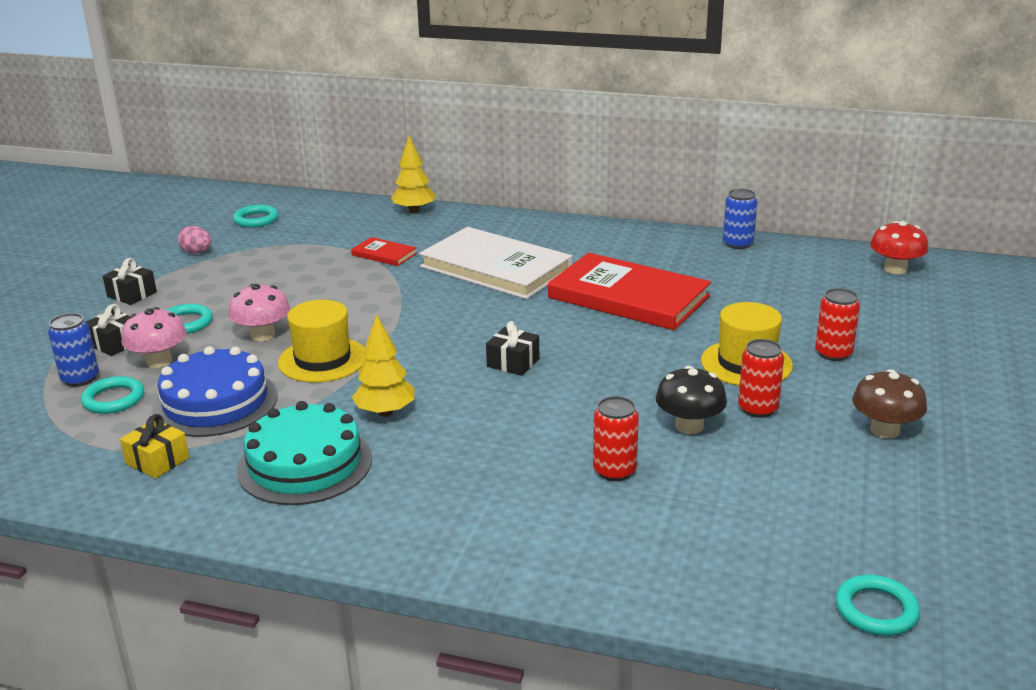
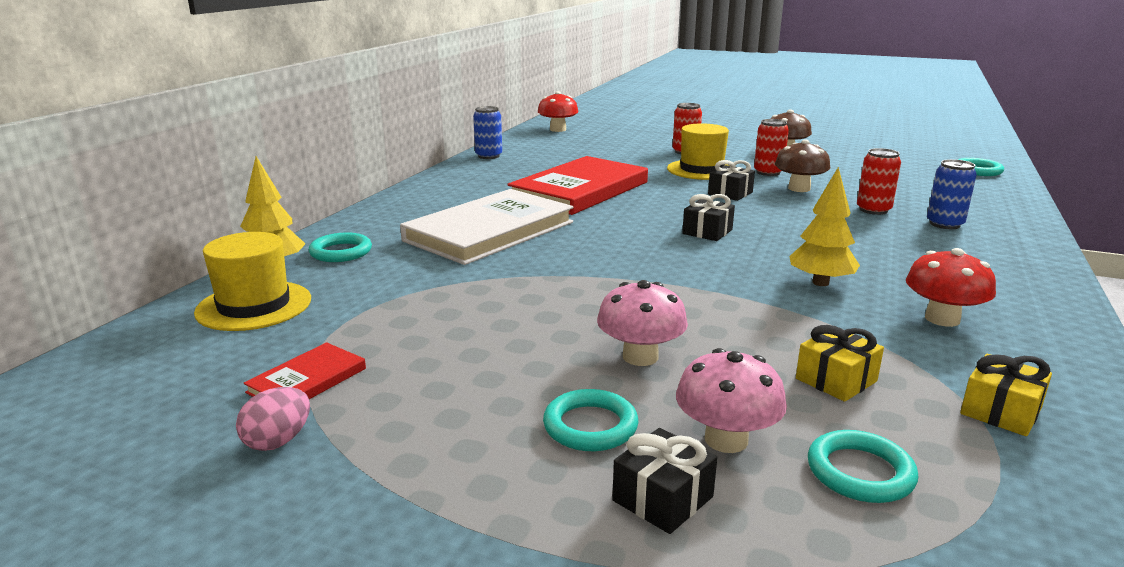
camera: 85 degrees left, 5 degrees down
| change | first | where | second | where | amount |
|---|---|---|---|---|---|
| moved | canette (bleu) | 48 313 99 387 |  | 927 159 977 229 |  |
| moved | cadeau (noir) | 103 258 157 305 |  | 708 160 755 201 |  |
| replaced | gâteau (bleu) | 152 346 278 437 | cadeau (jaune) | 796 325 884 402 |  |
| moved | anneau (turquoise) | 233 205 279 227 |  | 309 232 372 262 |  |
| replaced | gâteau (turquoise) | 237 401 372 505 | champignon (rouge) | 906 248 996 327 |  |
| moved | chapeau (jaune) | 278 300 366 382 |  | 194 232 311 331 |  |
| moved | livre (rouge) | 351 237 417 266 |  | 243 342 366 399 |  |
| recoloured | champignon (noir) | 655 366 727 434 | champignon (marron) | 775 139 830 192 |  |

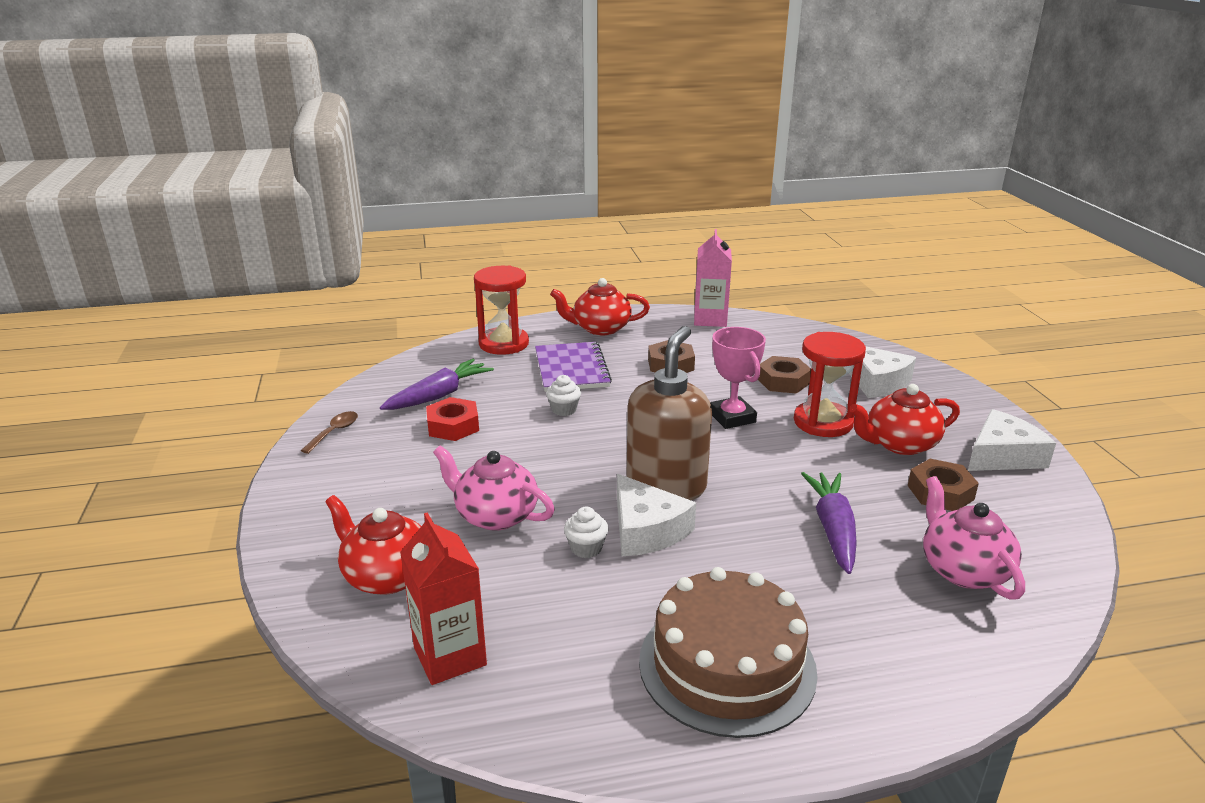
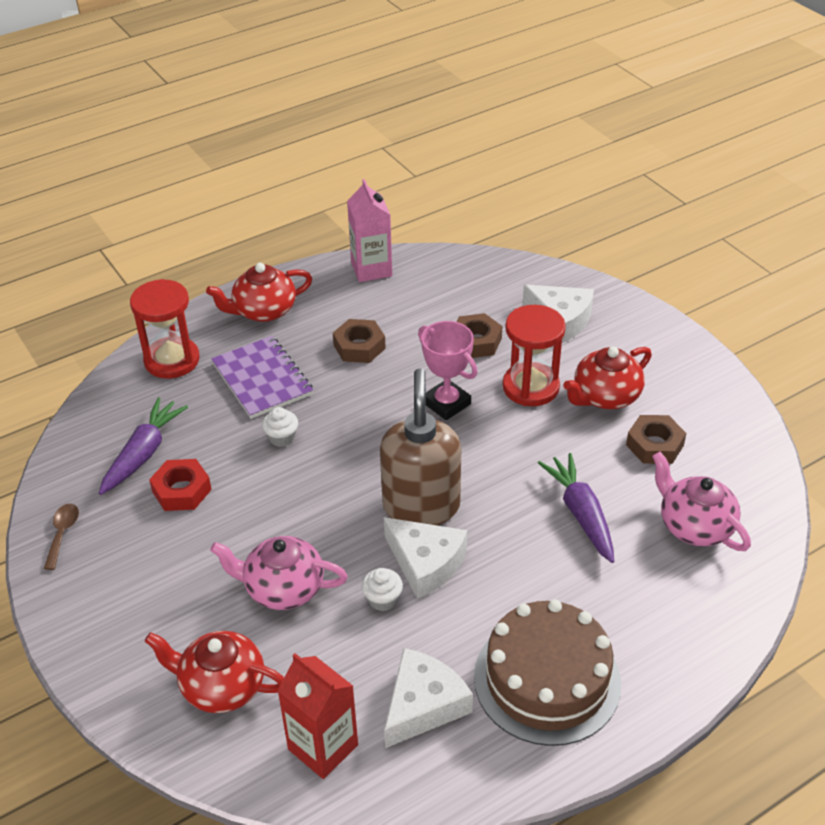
camera: 20 degrees left, 15 degrees up
| change | first | where | second | where | amount |
|---|---|---|---|---|---|
| moved | fromage (blanc) | 968 409 1056 471 |  | 384 648 473 748 |  |

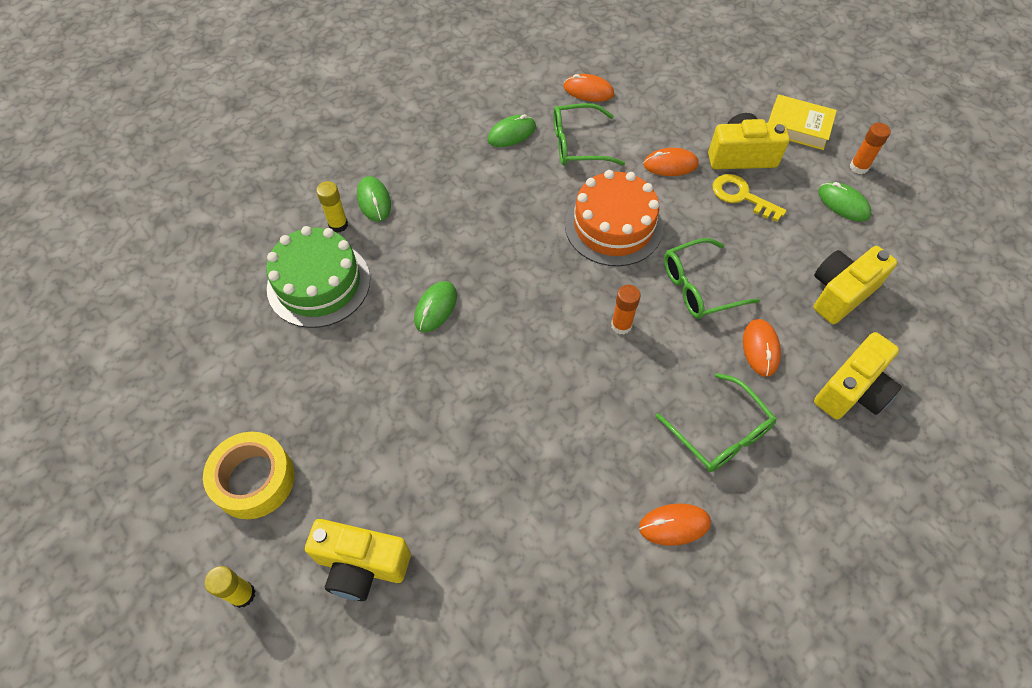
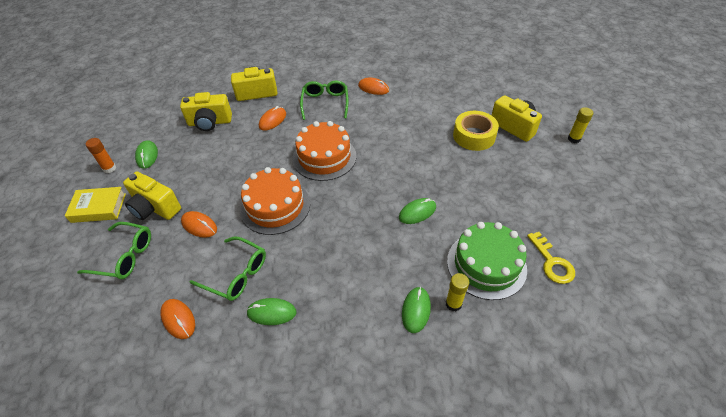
camera: 145 degrees left, 10 degrees down
| change | first | where | second | where | amount |
|---|---|---|---|---|---|
| moved | ruban adhésif (jaune) | 203 432 294 519 |  | 453 111 499 151 |  |
| replaced | bâton de colle (orange) | 611 285 641 334 | gâteau (orange) | 293 121 356 181 |  |
| moved | lunettes (vert) | 664 238 760 319 |  | 77 222 151 279 |  |
| moved | clé (jaune) | 713 174 787 222 |  | 527 232 575 284 |  |
| turned | livre (jaune) | 768 94 837 150 |  | 65 187 126 223 | 60 degrees counterclockwise |

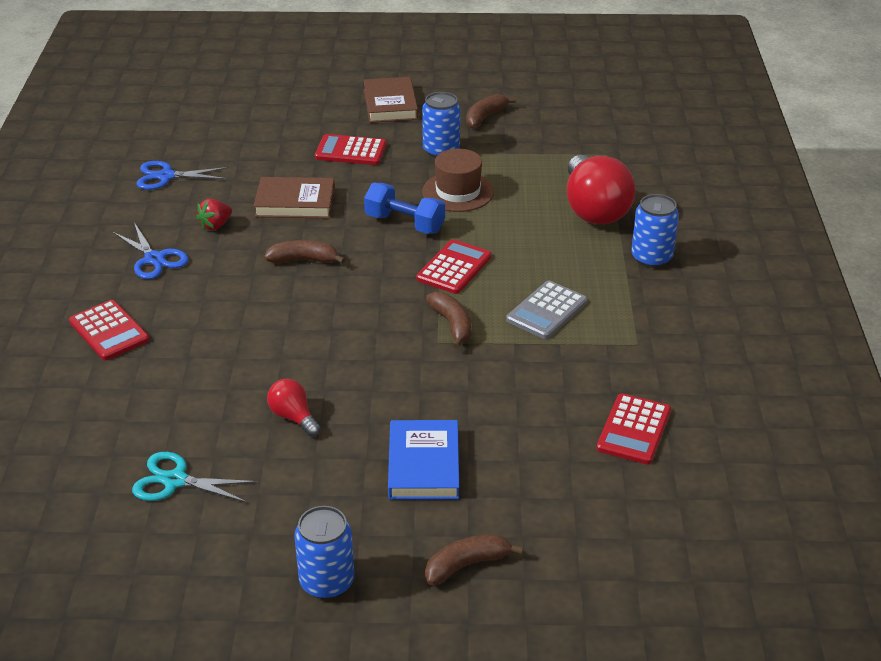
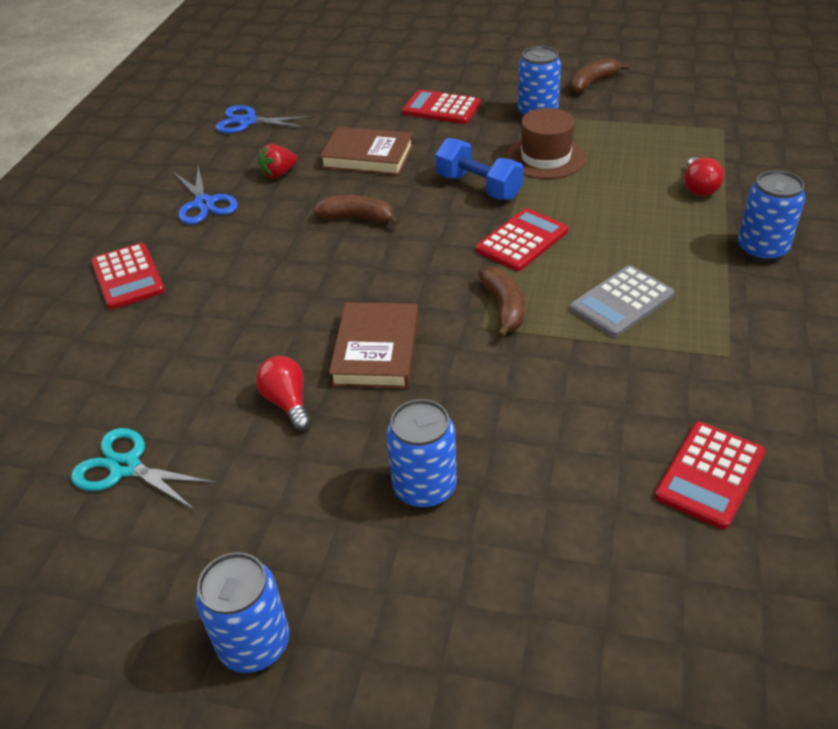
camera: 15 degrees right, 5 degrees up
| change | first | where | second | where | amount |
|---|---|---|---|---|---|
| moved | livre (marron) | 363 77 418 123 |  | 329 302 418 389 |  |
| replaced | livre (bleu) | 388 420 459 500 | canette (bleu) | 386 399 457 508 |  |
| removed | banane (marron) | 425 534 523 585 |  |  |  |
| resized | ampoule (rouge) | 567 155 636 224 |  | 684 157 724 196 | x0.48 |

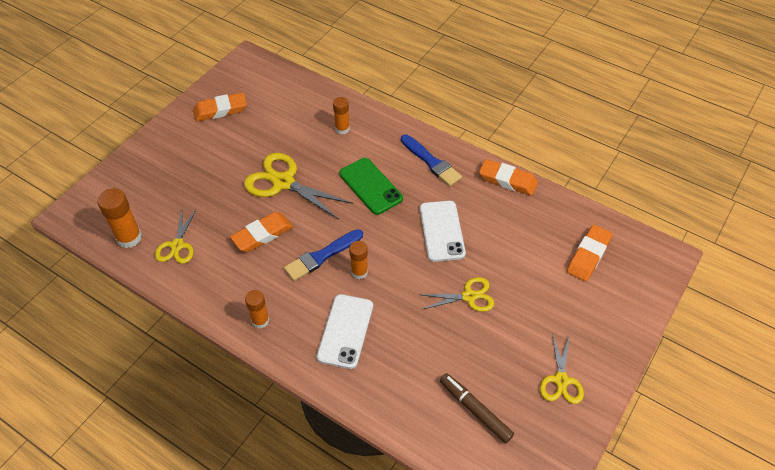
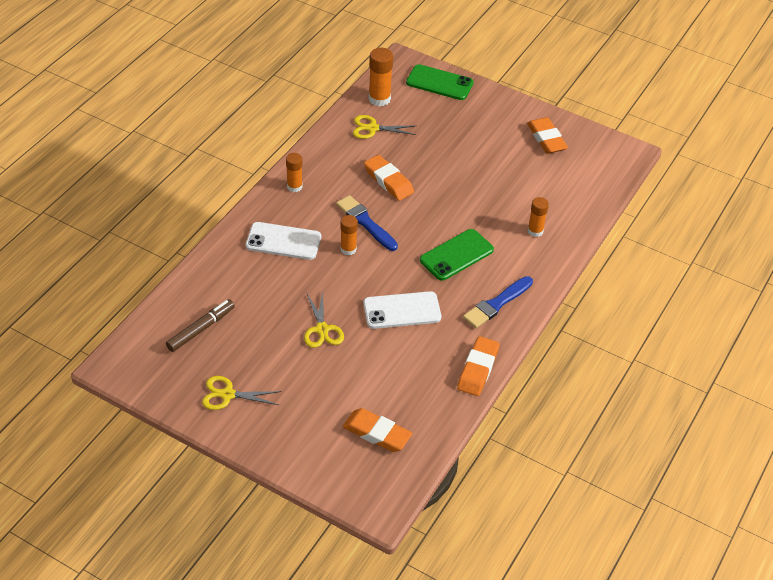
camera: 85 degrees right, 5 degrees down
| change | first | where | second | where | amount |
|---|---|---|---|---|---|
| removed | ciseaux (jaune) | 244 153 353 220 |  |  |  |
| added |  |  | téléphone (vert) | 406 64 474 100 |  |

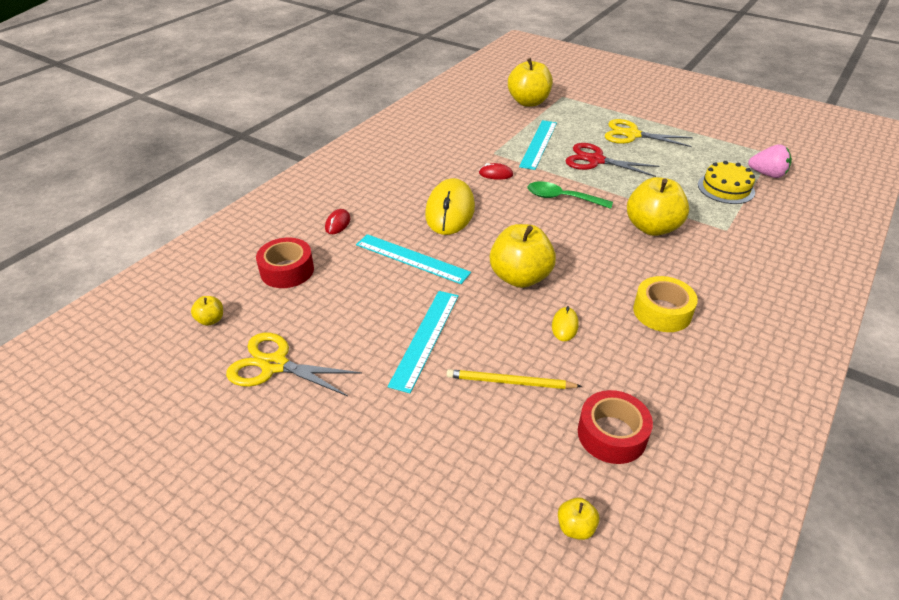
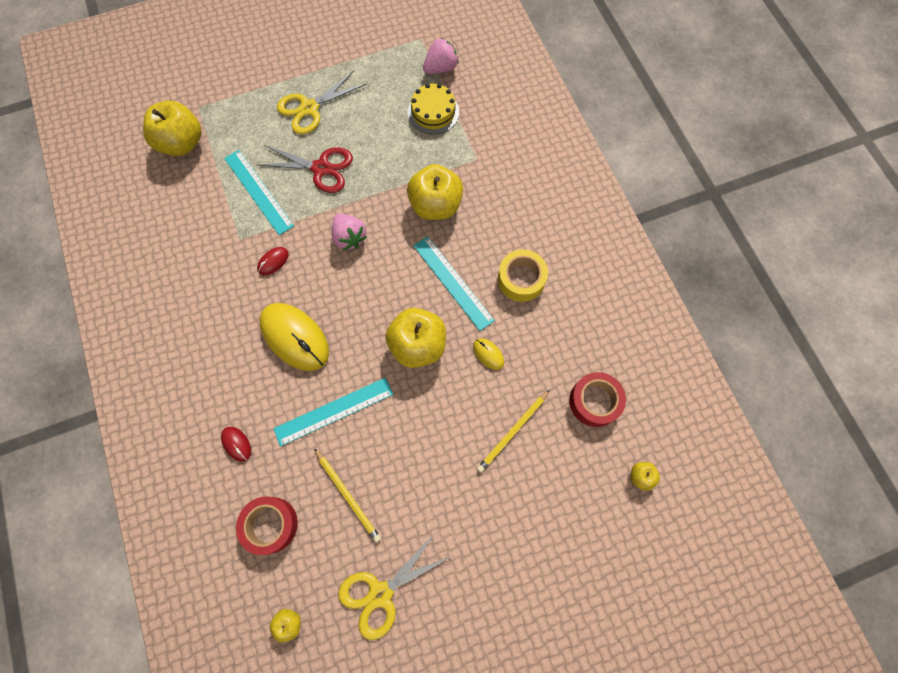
camera: 55 degrees left, 30 degrees up
| change | first | where | second | where | amount |
|---|---|---|---|---|---|
| moved | règle (turquoise) | 388 291 459 393 |  | 413 236 495 331 |  |
| replaced | cuillère (vert) | 528 182 613 209 | fraise (rose) | 332 214 367 250 |  |
| turned | ciseaux (rouge) | 566 143 660 177 |  | 258 145 353 193 | 135 degrees counterclockwise |
| added |  |  | crayon (jaune) | 314 448 381 543 |  |

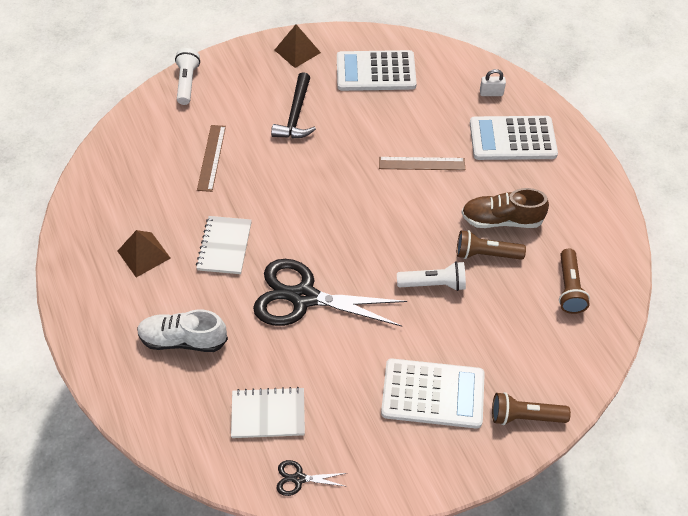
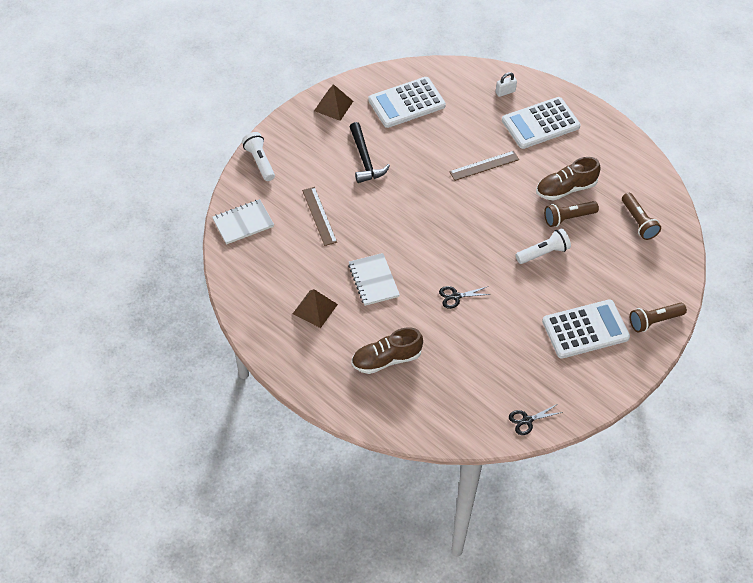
camera: 25 degrees left, 0 degrees up
| change | first | where | second | where | amount |
|---|---|---|---|---|---|
| recoloured | chaussure (blanc) | 137 310 228 352 | chaussure (marron) | 351 327 423 374 |  |
| moved | carnet (blanc) | 231 387 305 438 |  | 212 199 274 245 |  |
| resized | ciseaux (noir) | 253 259 407 327 |  | 439 286 491 309 | x0.42 |

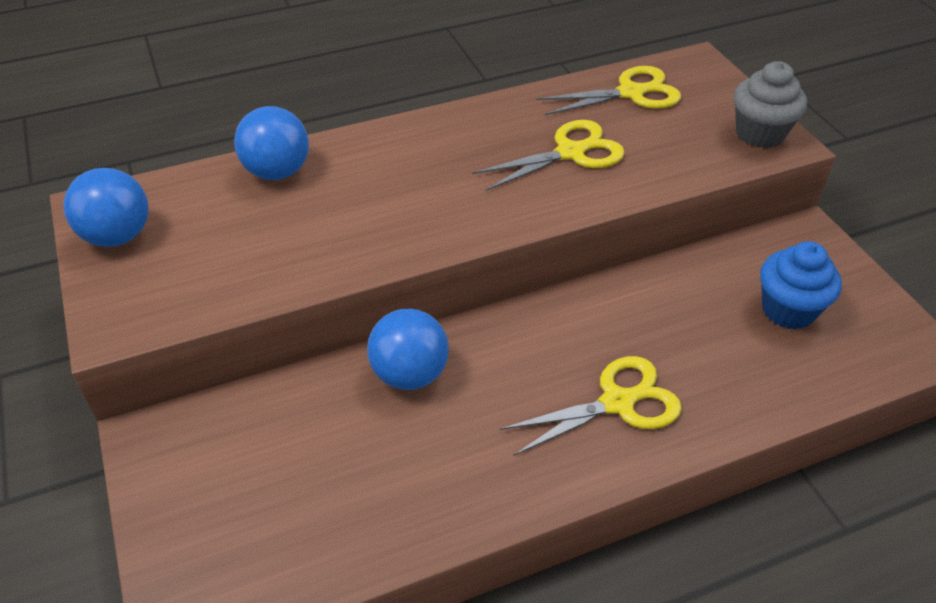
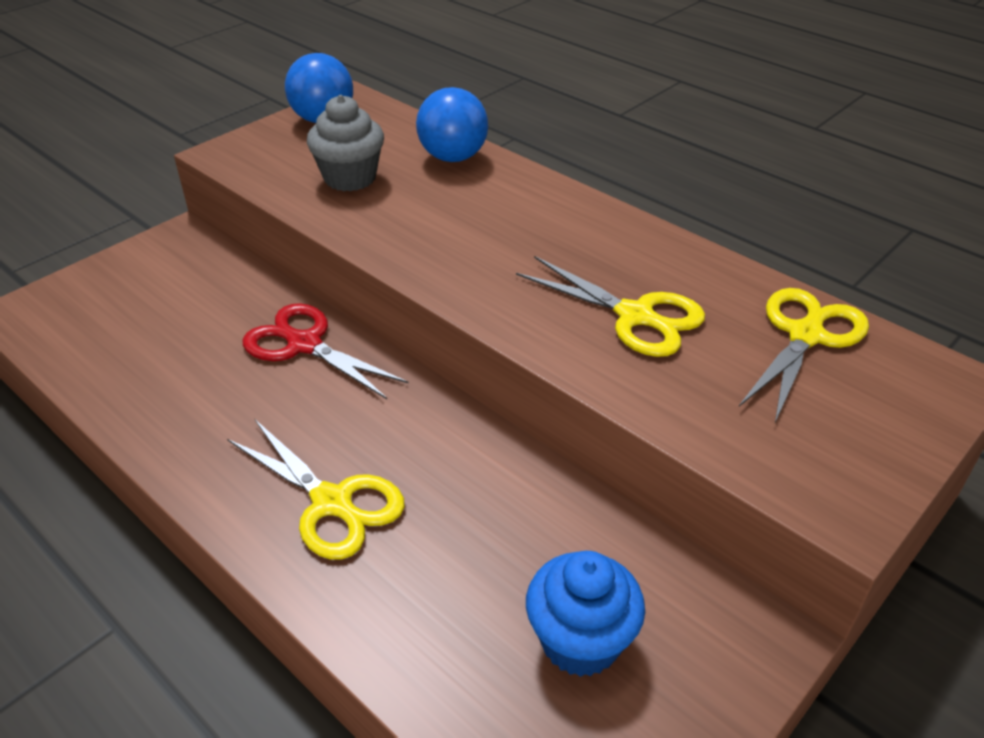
camera: 65 degrees right, 5 degrees down
| change | first | where | second | where | amount |
|---|---|---|---|---|---|
| replaced | balle (bleu) | 367 308 449 390 | ciseaux (rouge) | 243 303 408 399 |  |
| turned | ciseaux (jaune) | 536 66 681 115 |  | 739 288 869 422 | 105 degrees counterclockwise |
| moved | muffin (gris) | 734 61 807 148 |  | 307 95 384 191 |  |

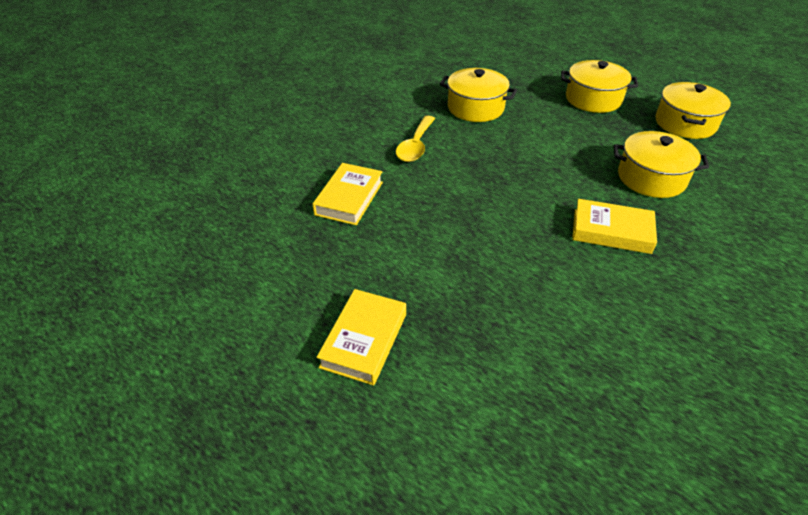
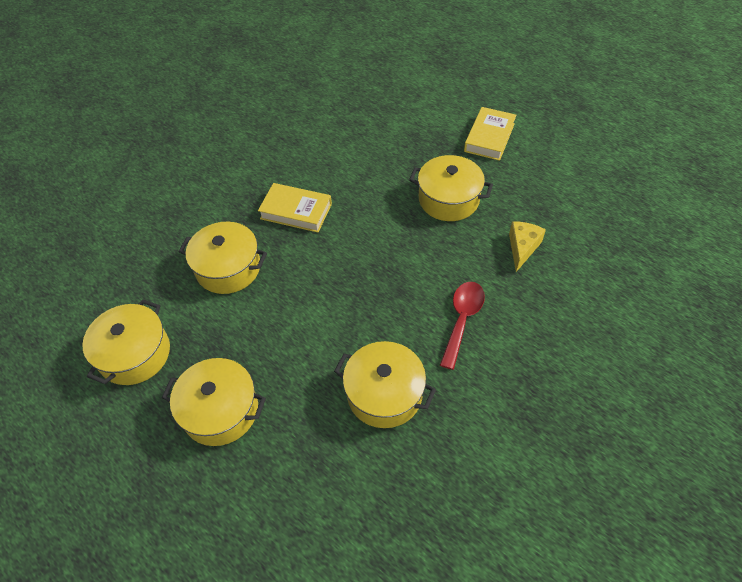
camera: 175 degrees left, 10 degrees up
| change | first | where | second | where | amount |
|---|---|---|---|---|---|
| replaced | livre (jaune) | 312 163 383 225 | fromage (jaune) | 509 221 546 272 |  |
| recoloured | cuillère (jaune) | 396 116 435 162 | cuillère (rouge) | 440 282 485 370 |  |
| added |  |  | marmite (jaune) | 409 155 493 221 |  |

